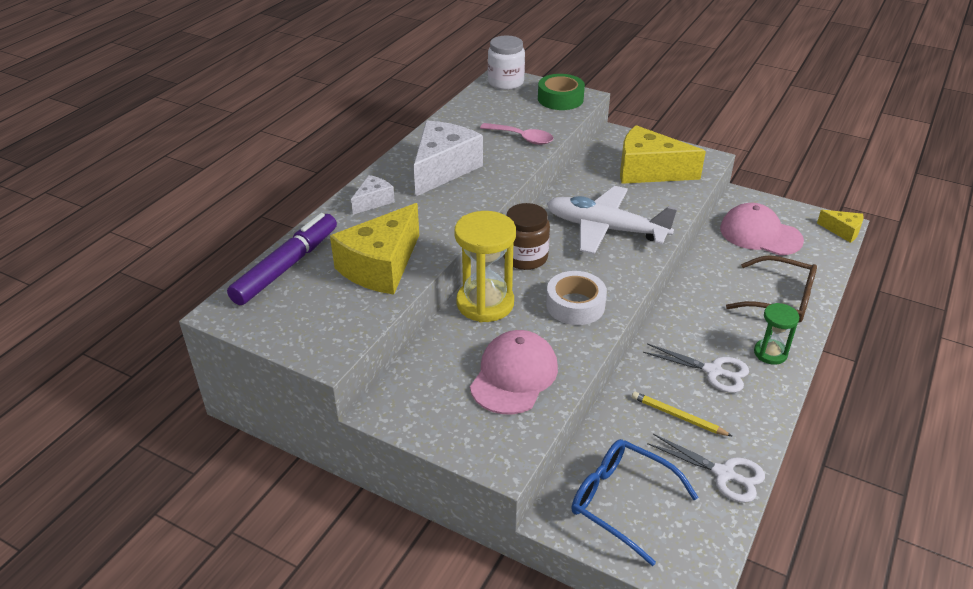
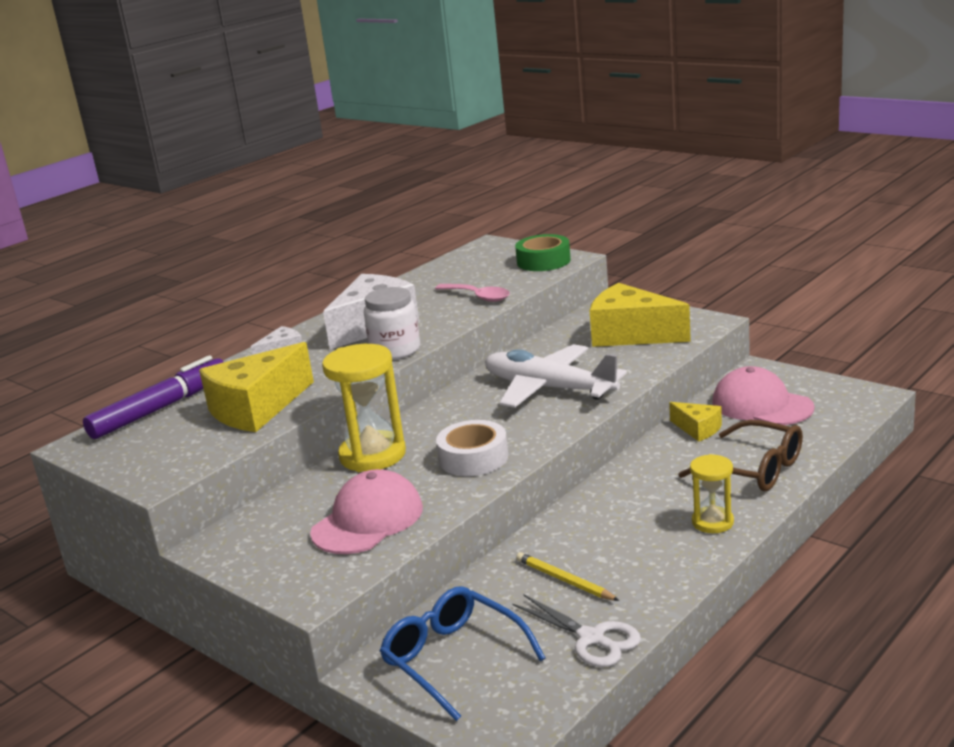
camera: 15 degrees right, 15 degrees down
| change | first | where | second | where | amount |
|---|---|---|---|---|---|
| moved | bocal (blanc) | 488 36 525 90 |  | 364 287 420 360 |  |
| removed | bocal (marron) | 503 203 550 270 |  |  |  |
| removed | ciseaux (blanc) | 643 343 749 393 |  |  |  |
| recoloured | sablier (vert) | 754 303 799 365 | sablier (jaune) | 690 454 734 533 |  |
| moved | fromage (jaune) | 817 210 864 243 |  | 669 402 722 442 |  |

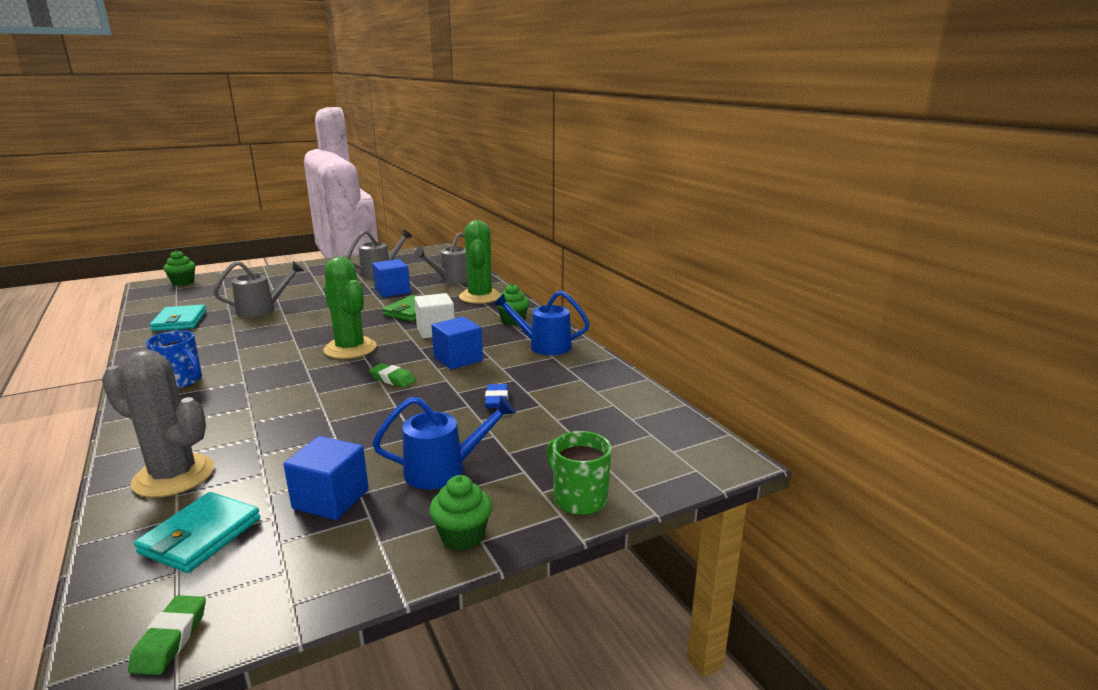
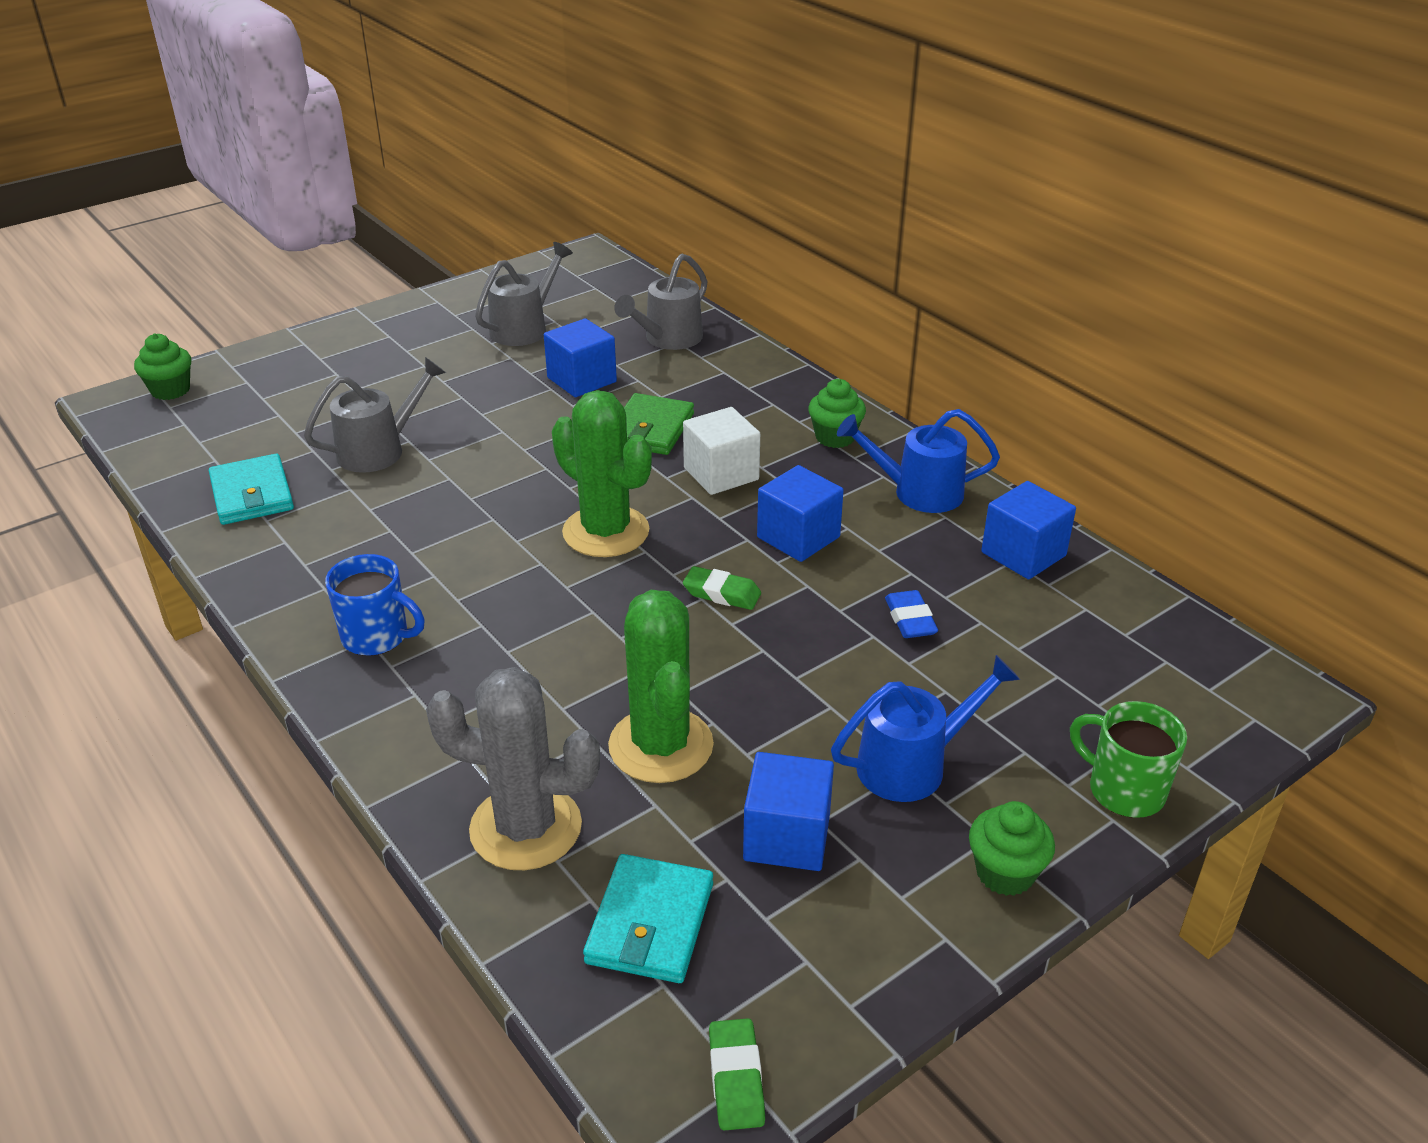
camera: 10 degrees left, 15 degrees up
| change | first | where | second | where | amount |
|---|---|---|---|---|---|
| moved | cactus (vert) | 459 220 501 304 |  | 608 590 714 783 |  |
| added |  |  | cube (bleu) | 981 481 1076 579 |  |

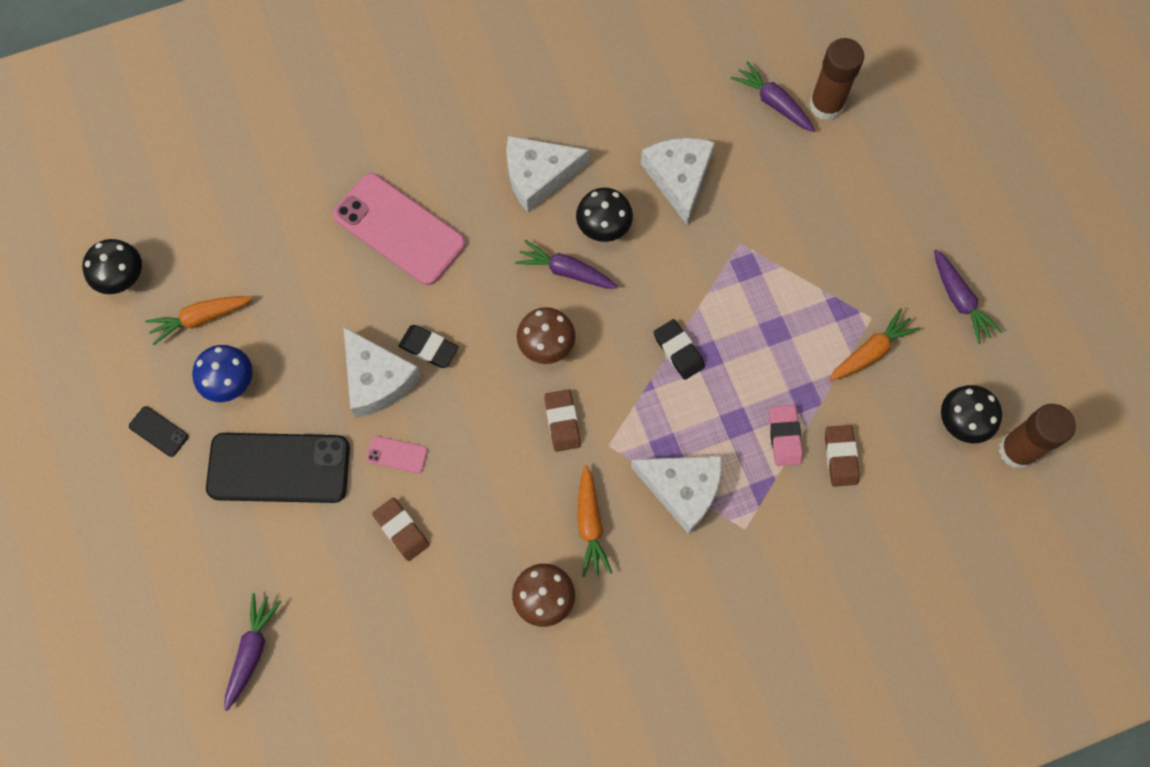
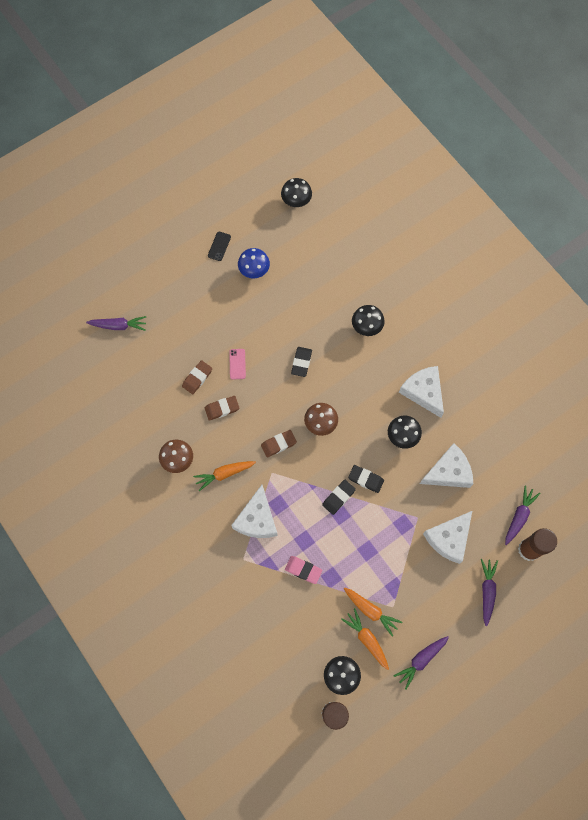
camera: 75 degrees right, 0 degrees up
| change | first | where | second | where | amount |
|---|---|---|---|---|---|
| moved | carotte (orange) | 145 296 253 345 |  | 341 608 389 670 |  |
| removed | téléphone (noir) | 206 433 350 503 |  |  |  |
| replaced | téléphone (rose) | 333 173 466 285 | champignon (noir) | 352 305 385 336 |  |
| moved | fromage (blanc) | 343 327 421 417 |  | 423 511 472 564 |  |
| moved | carotte (violet) | 515 240 618 288 |  | 481 559 498 626 |  |
| turned | gomme (rose) | 769 405 803 466 |  | 285 556 322 584 | 45 degrees clockwise |
| moved | gomme (marron) | 825 425 860 486 |  | 205 396 240 420 |  |
| added |  |  | gomme (noir) | 348 465 384 493 |  |

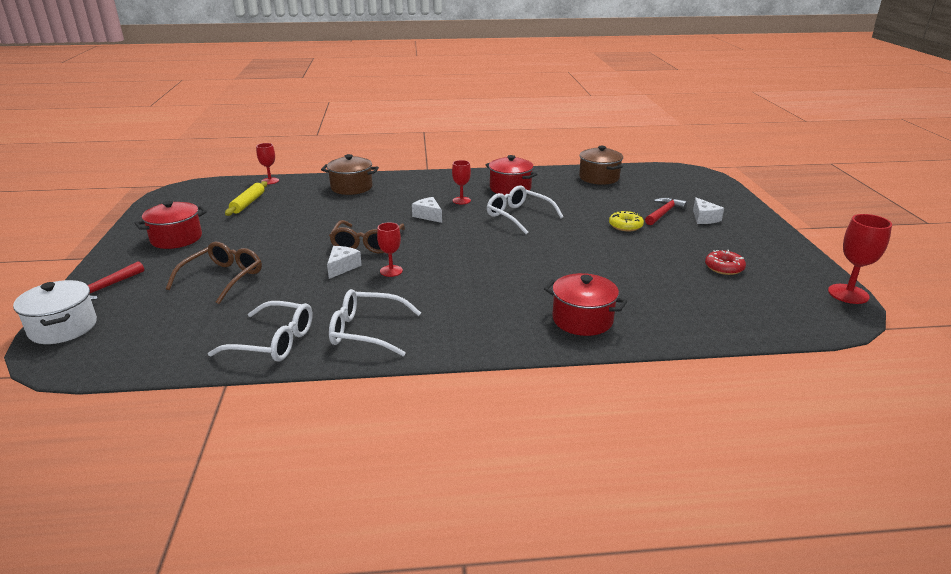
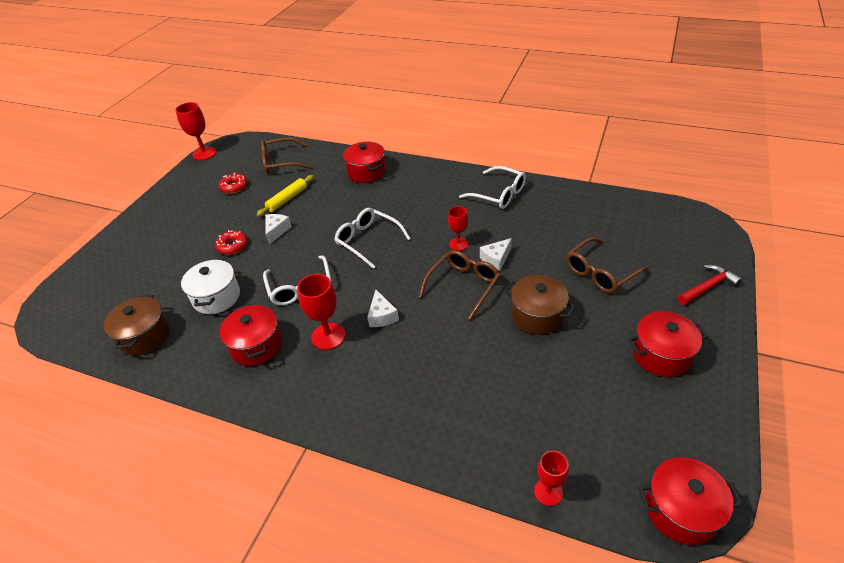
camera: 150 degrees left, 15 degrees up
| change | first | where | second | where | amount |
|---|---|---|---|---|---|
| moved | marmite (blanc) | 13 280 97 344 |  | 181 258 240 314 |  |
| moved | lunettes (blanc) | 208 301 313 362 |  | 334 208 411 269 |  |
| moved | rouleau à pâtisserie (jaune) | 225 181 267 216 |  | 256 175 314 217 |  |
| moved | marmite (marron) | 321 154 379 195 |  | 504 275 576 335 |  |
| resized | verre à pied (rouge) | 452 160 471 204 |  | 297 274 345 350 | x1.55 |
| recoloured | beignet (jaune) | 609 210 644 231 | beignet (rouge) | 215 230 248 255 |  |
| removed | marteau (rouge) | 645 198 687 225 |  |  |  |
| moved | fromage (blanc) | 693 197 724 224 |  | 265 214 292 245 |  |
| added |  |  | lunettes (marron) | 261 138 311 174 |  |
| added |  |  | marmite (rouge) | 639 457 743 545 |  |

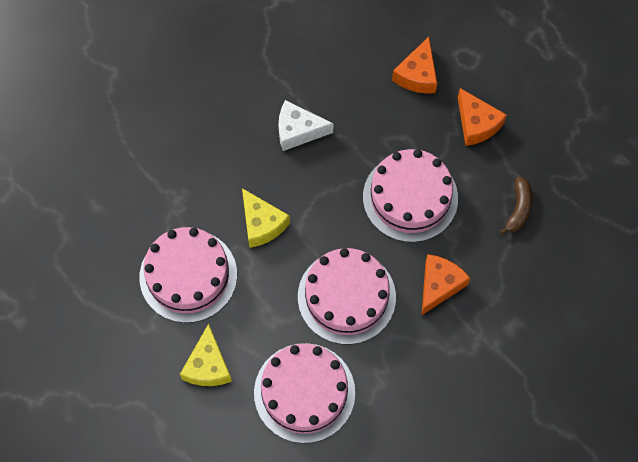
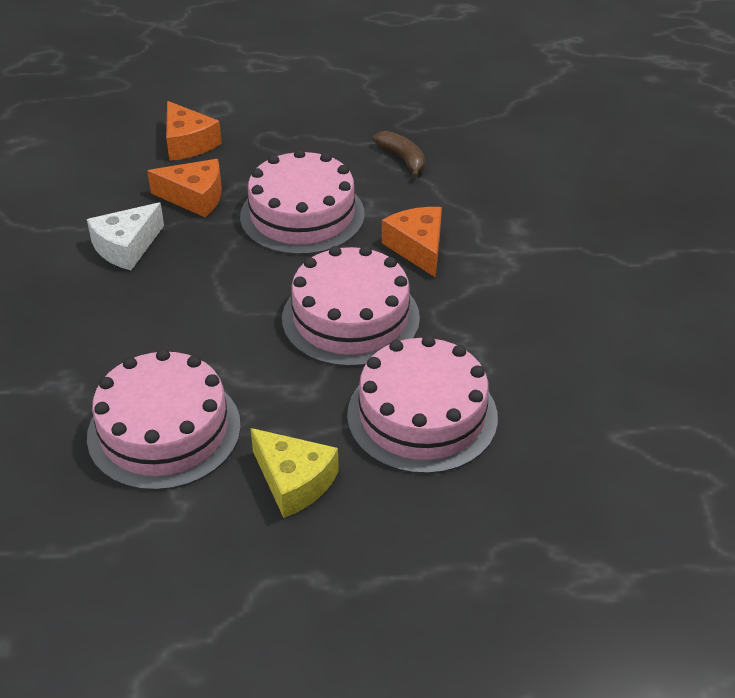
camera: 50 degrees left, 25 degrees down
| change | first | where | second | where | amount |
|---|---|---|---|---|---|
| removed | fromage (jaune) | 242 188 290 248 |  |  |  |
| moved | fromage (orange) | 458 88 507 146 |  | 147 159 222 218 |  |

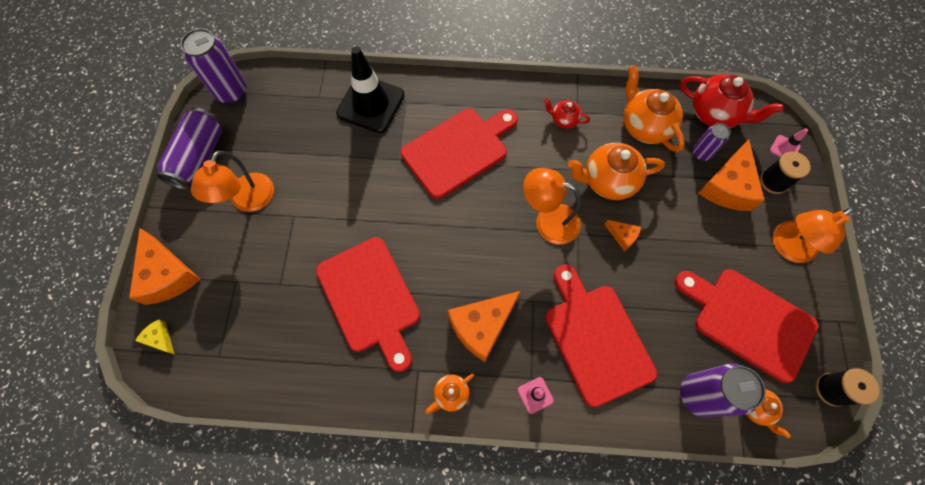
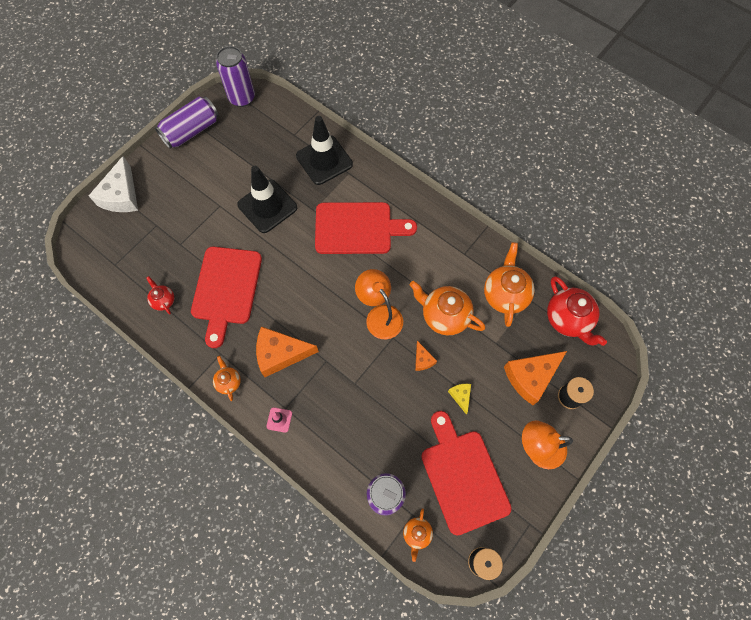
camera: 35 degrees right, 0 degrees up
| change | first | where | second | where | amount |
|---|---|---|---|---|---|
| recoloured | fromage (orange) | 129 228 200 305 | fromage (blanc) | 89 156 138 212 |  |
| moved | fromage (jaune) | 135 319 174 354 |  | 448 384 471 414 |  |
| removed | lampe (orange) | 191 151 274 212 |  |  |  |
| turned | théière (orange) | 425 373 474 414 |  | 213 356 241 401 | 75 degrees clockwise |
| moved | théière (rouge) | 544 98 590 129 |  | 146 276 174 314 |  |
| removed | planche à découper (rouge) | 545 264 657 407 |  |  |  |
| removed | canette (violet) | 693 123 730 161 |  |  |  |
| removed | cône de chantier (rose) | 770 128 808 157 |  |  |  |
| added |  |  | cône de chantier (noir) | 237 166 297 233 |  |

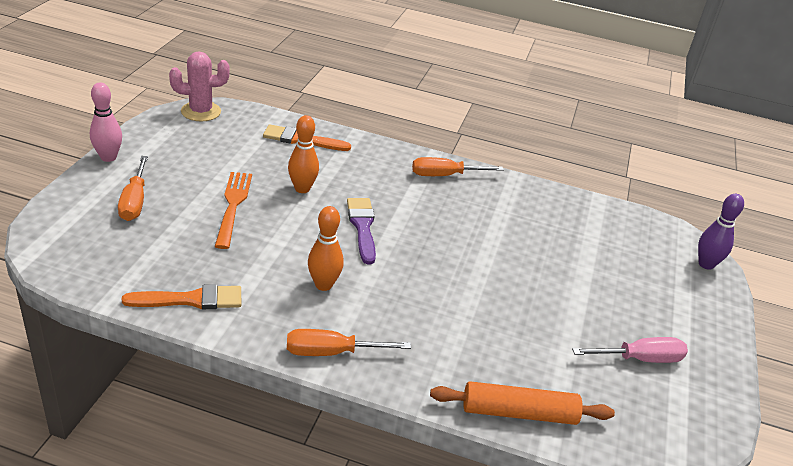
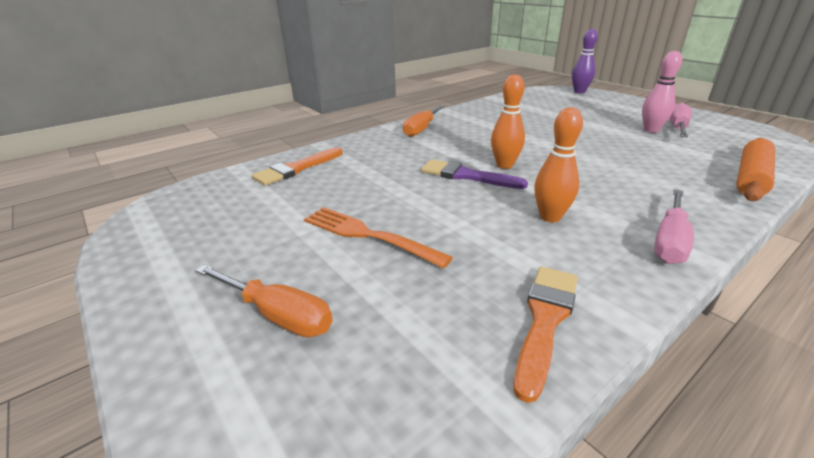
camera: 50 degrees left, 5 degrees down
| change | first | where | second | where | amount |
|---|---|---|---|---|---|
| moved | quille (rose) | 90 82 122 162 |  | 642 51 682 133 |  |
| removed | cactus (rose) | 169 51 230 121 |  |  |  |
| recoloured | tournevis (orange) | 287 329 411 356 | tournevis (rose) | 654 189 694 264 |  |
| moved | quille (orange) | 288 115 319 193 |  | 491 74 525 169 |  |

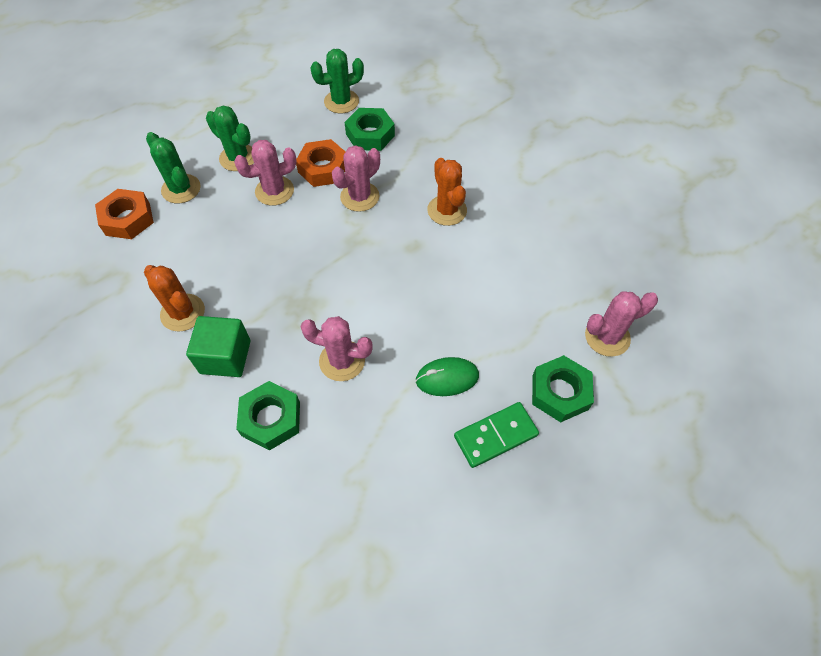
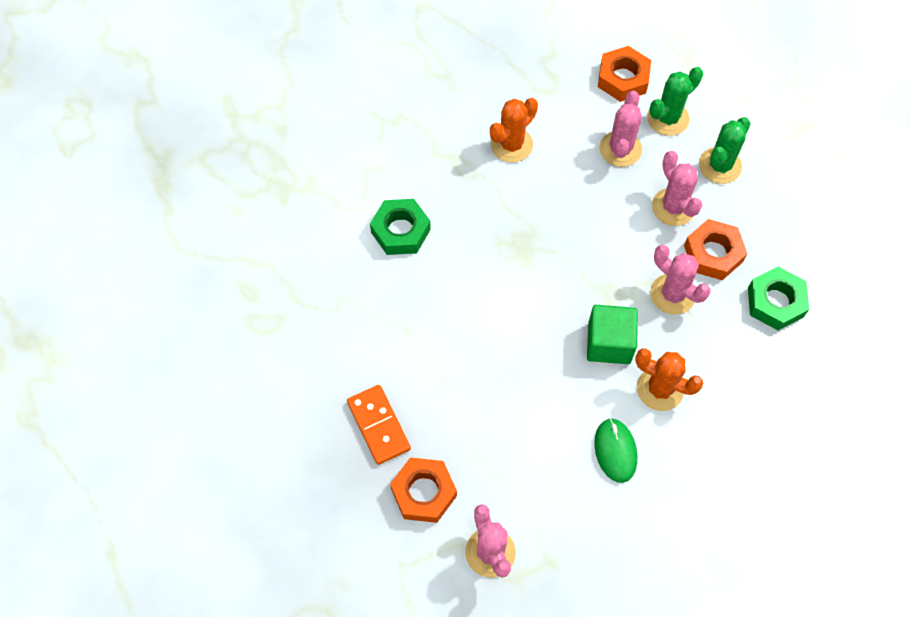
camera: 90 degrees right, 5 degrees up
| change | first | where | second | where | amount |
|---|---|---|---|---|---|
| moved | cube (vert) | 186 316 251 377 |  | 587 305 638 364 |  |
| moved | cactus (rose) | 300 316 373 381 |  | 599 91 642 167 |  |
| removed | cactus (vert) | 310 49 364 113 |  |  |  |
| moved | souris (vert) | 415 357 479 396 |  | 594 418 637 483 |  |
| turned | cactus (orange) | 427 158 467 226 |  | 635 348 704 411 | 45 degrees clockwise |
| recoloured | domino (vert) | 454 402 539 468 | domino (orange) | 347 385 411 465 |  |
| recoloured | écrou (vert) | 532 355 594 422 | écrou (orange) | 390 457 457 523 |  |

